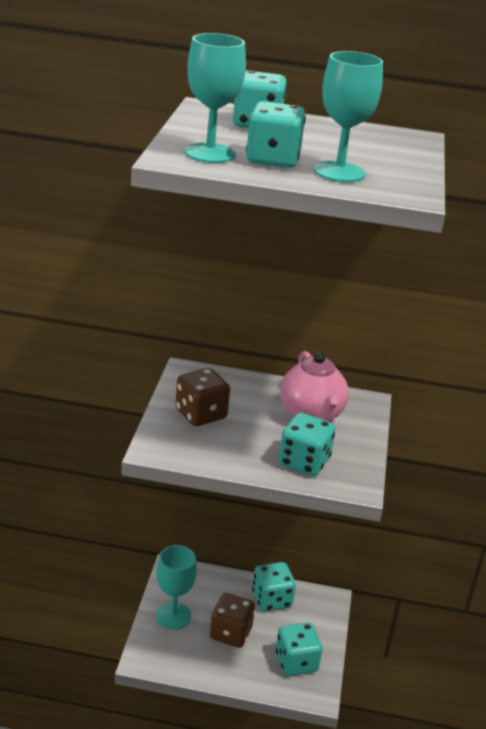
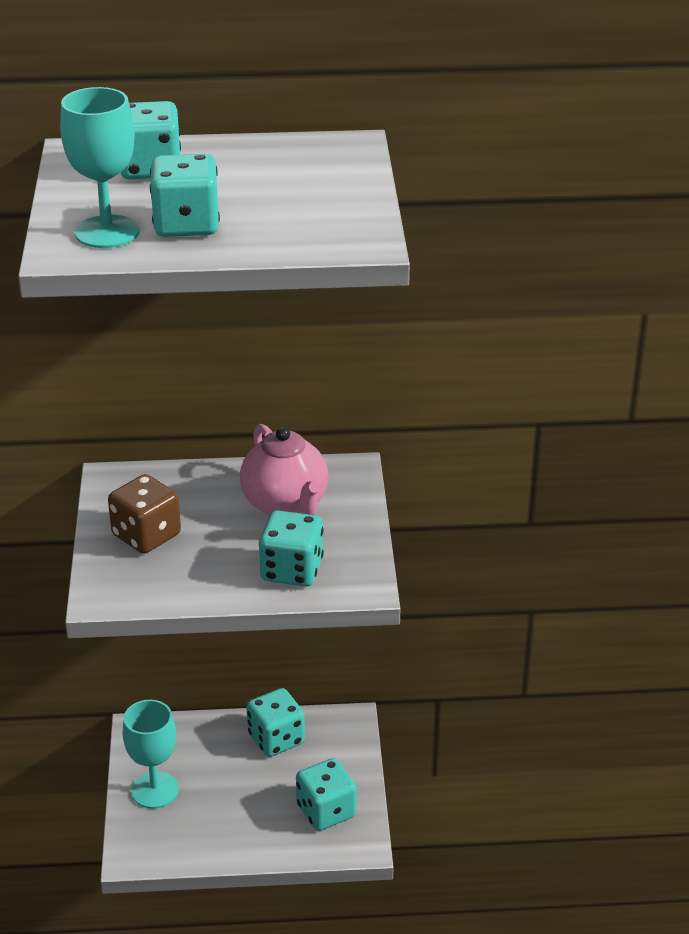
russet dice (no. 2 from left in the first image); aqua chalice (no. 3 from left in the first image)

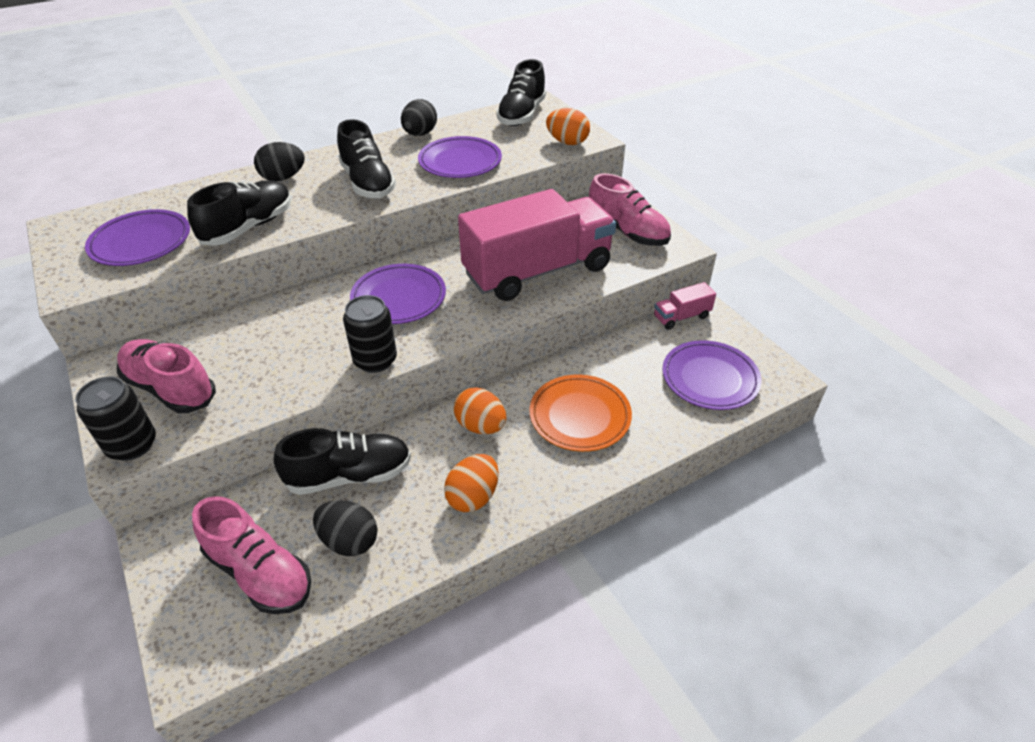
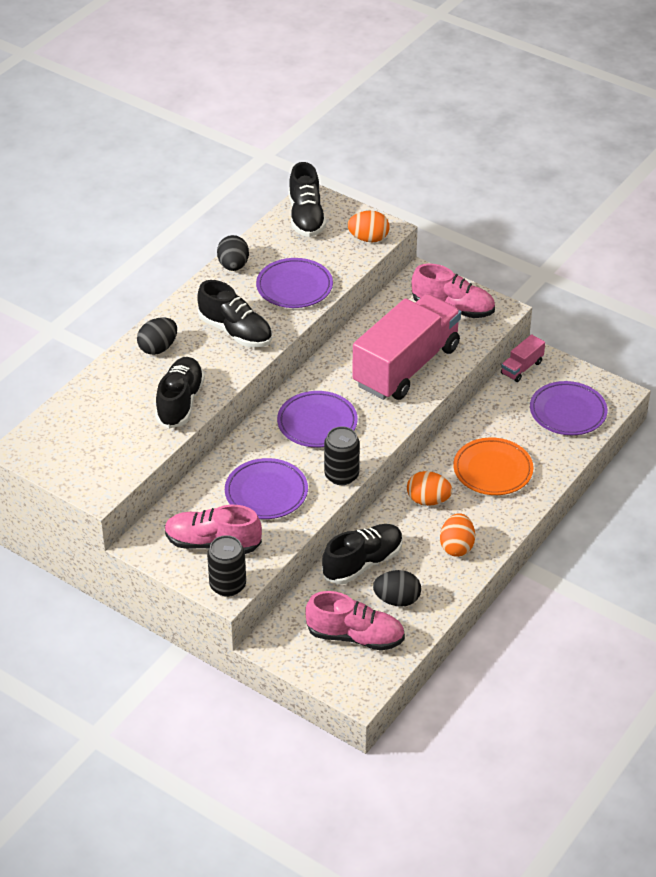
royal purple dinner plate (no. 1 from left)

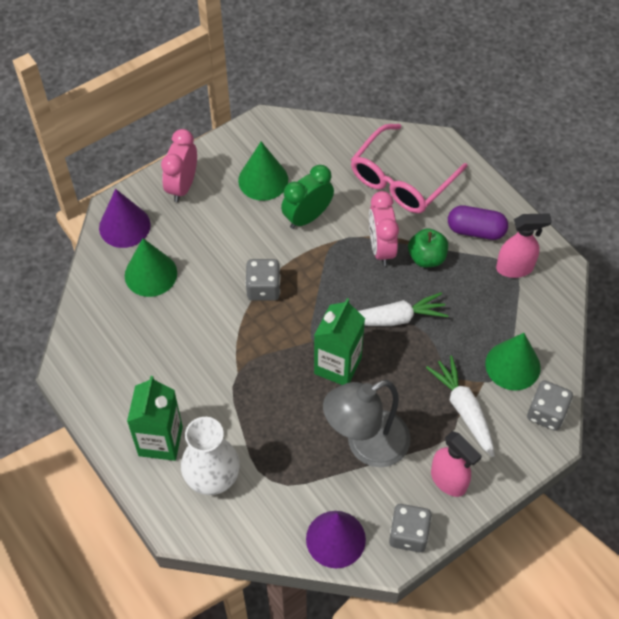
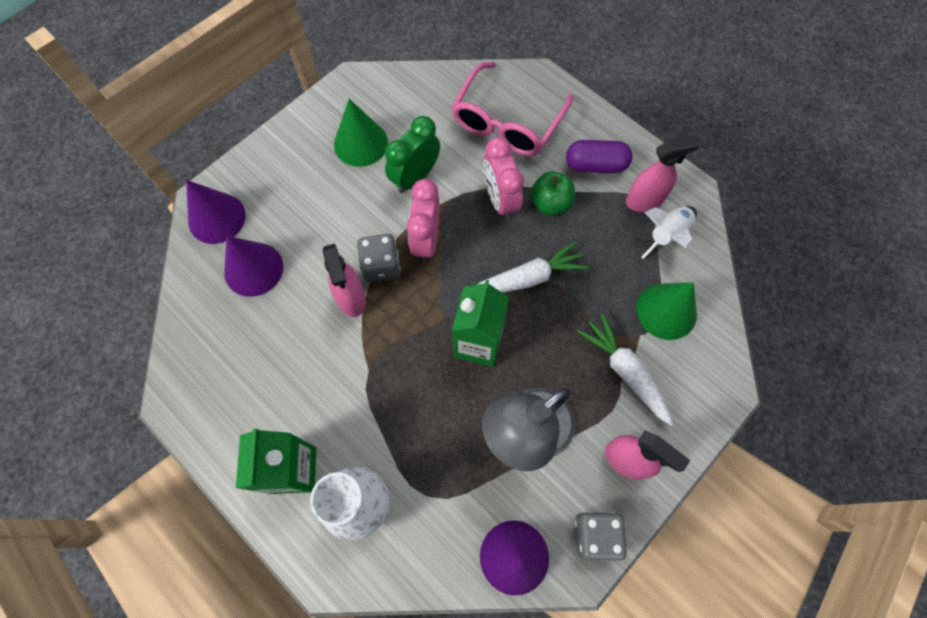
royal purple solid cone (no. 2 from left); rosy spray cleaner (no. 1 from left); rosy alarm clock (no. 1 from left); snow-white rocket; grey dice (no. 3 from left in the first image)

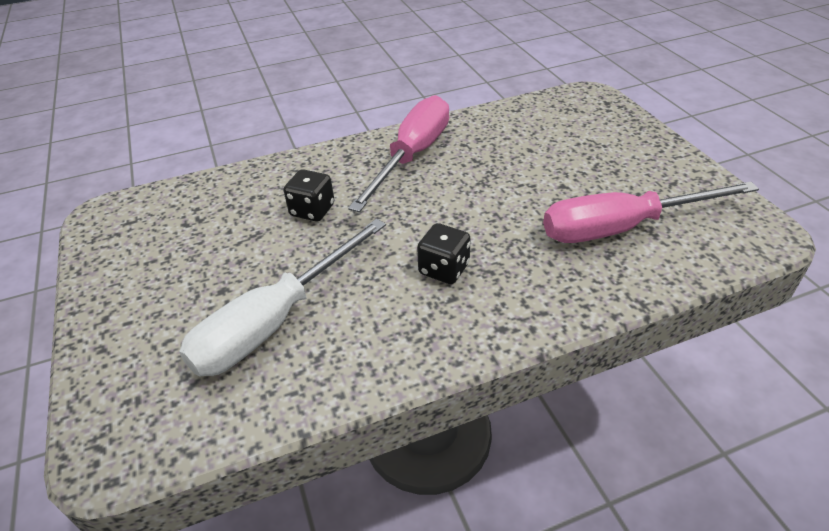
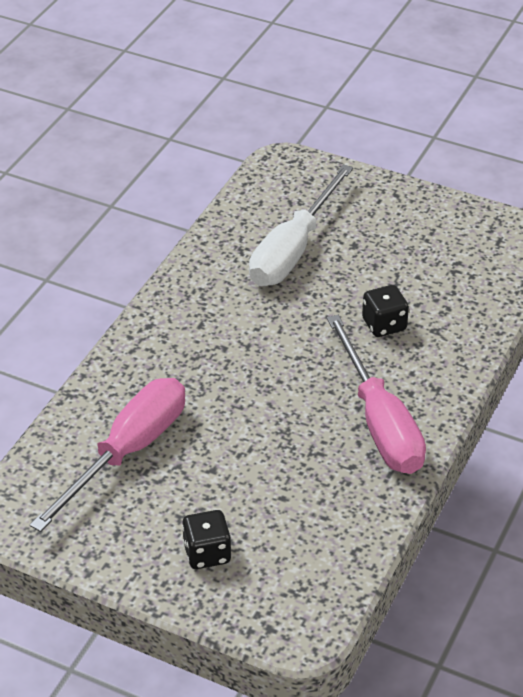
ebony dice (no. 1 from left); snow-white screwdriver

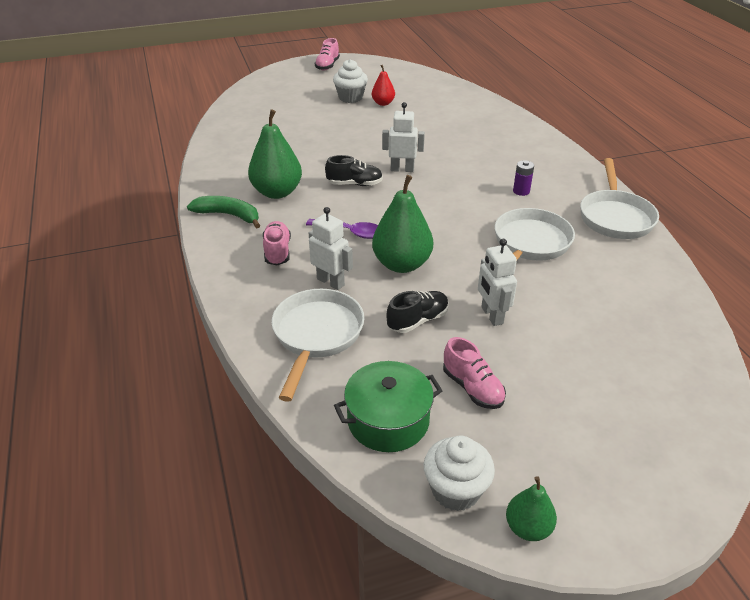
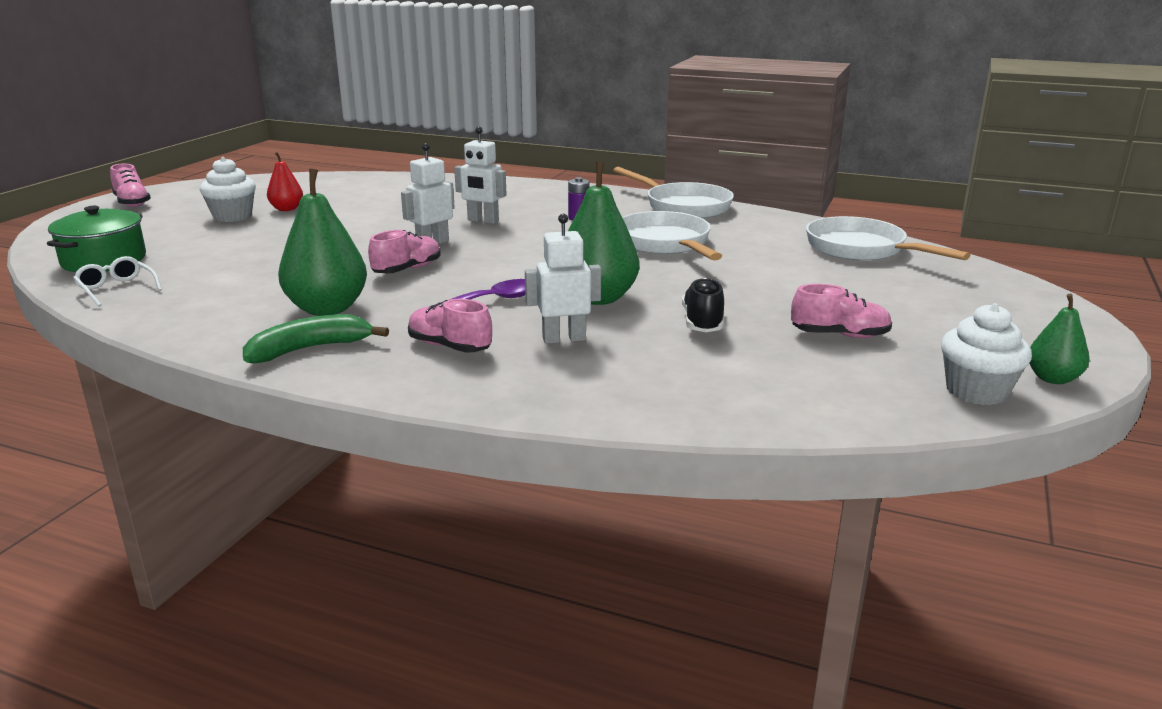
leaf-green pot; snow-white eyeglasses; rosy shoe (no. 2 from left); snow-white toy robot (no. 2 from left); snow-white skillet (no. 3 from left)

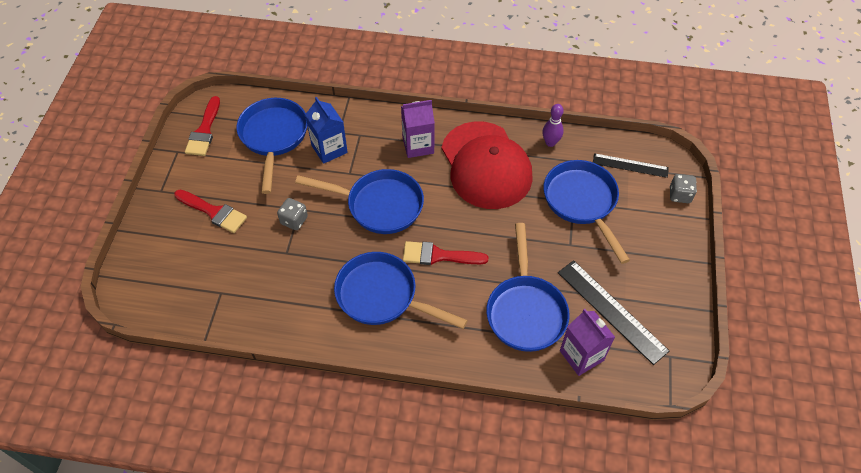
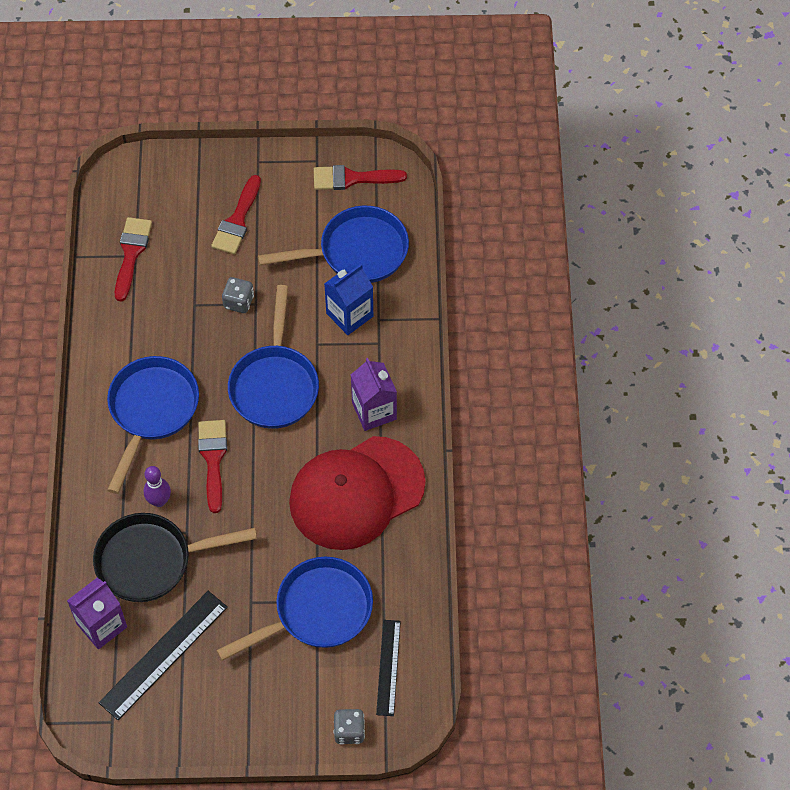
ebony skillet; red paint brush (no. 1 from left); royal purple tenpin

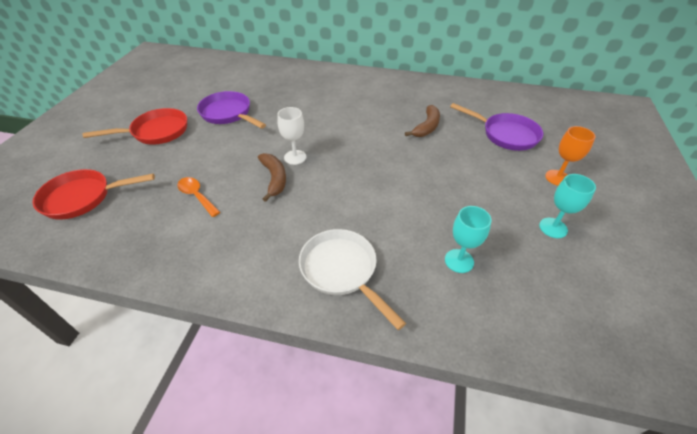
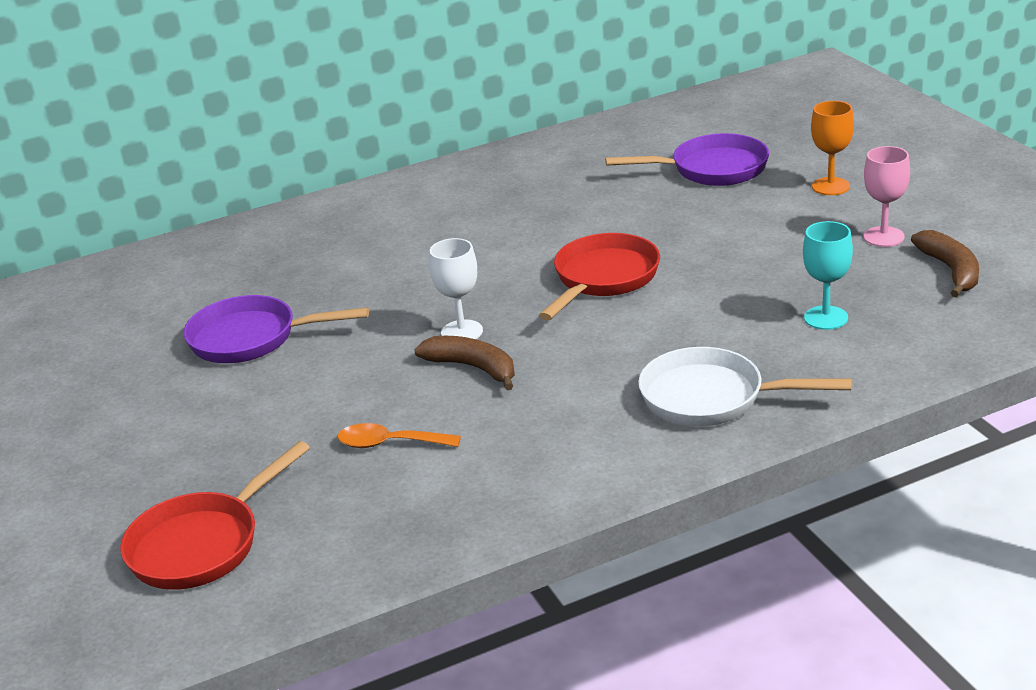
red skillet (no. 2 from left); rosy chalice; russet toy banana (no. 2 from left)

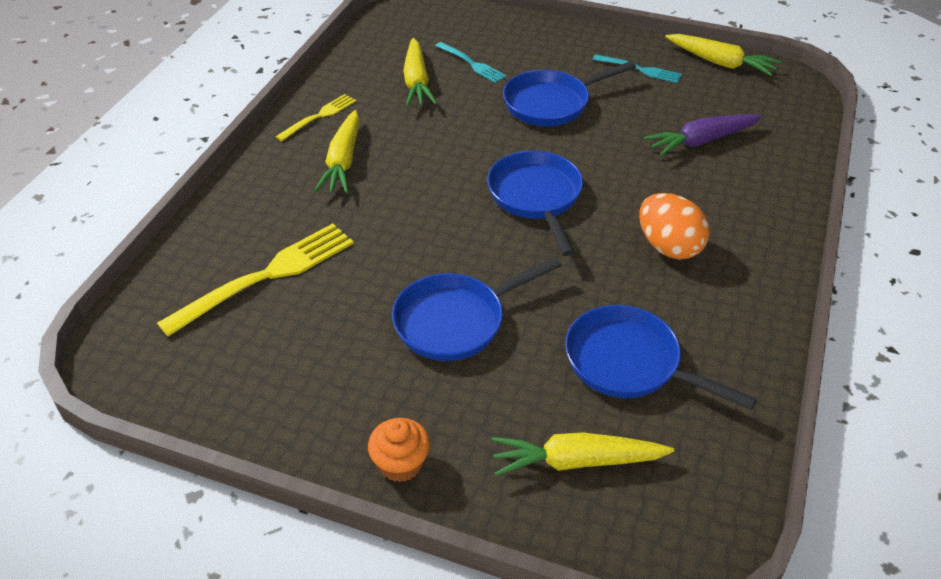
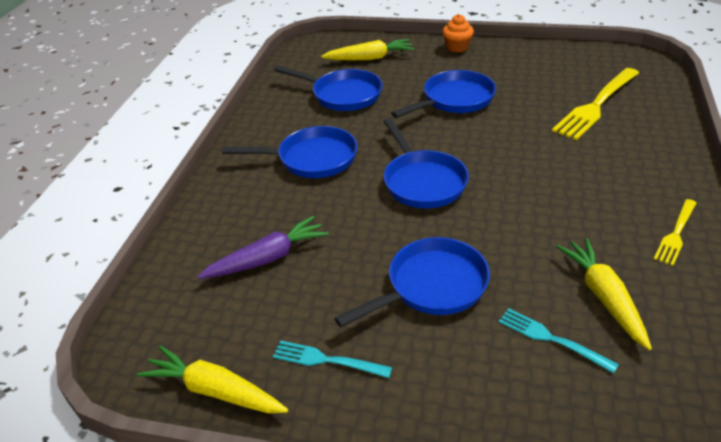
blue skillet (no. 1 from left); yellow carrot (no. 1 from left in the first image)

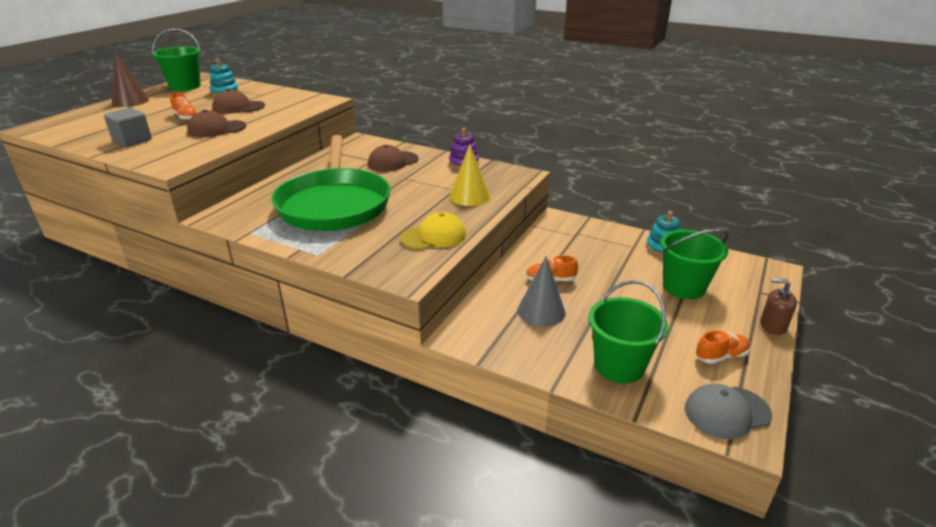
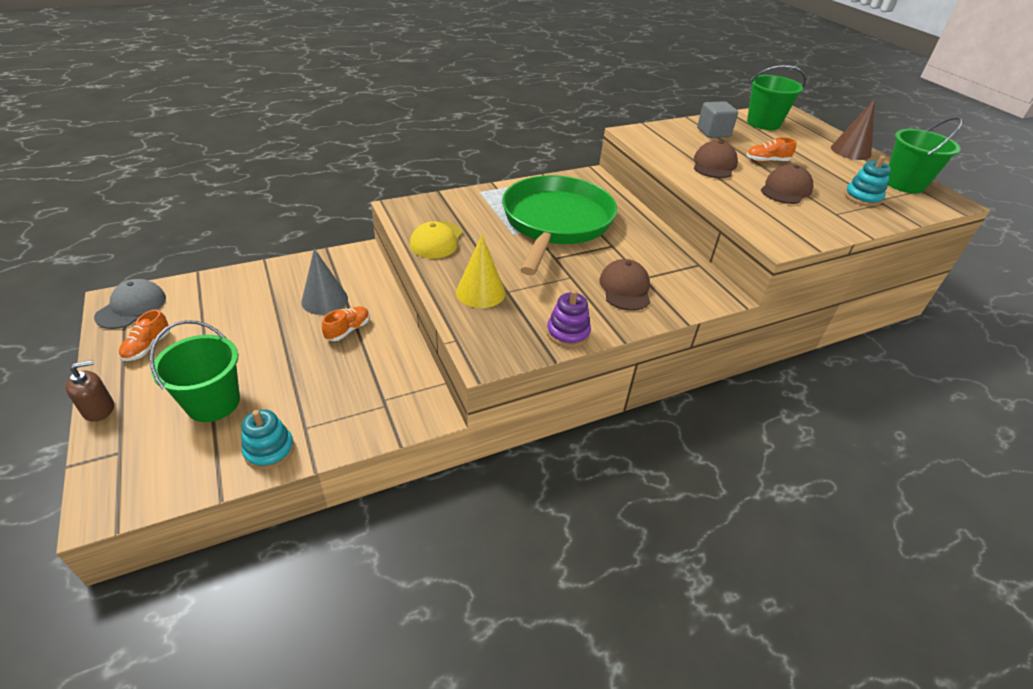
leaf-green skillet; leaf-green sand bucket (no. 2 from left)

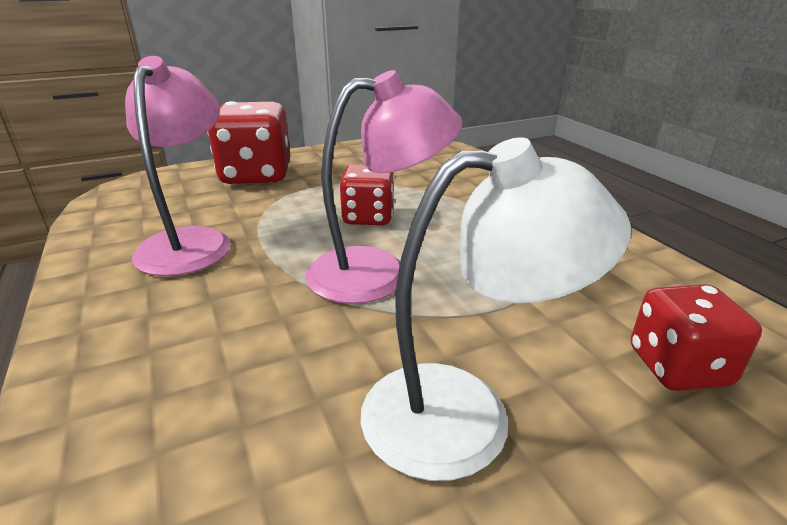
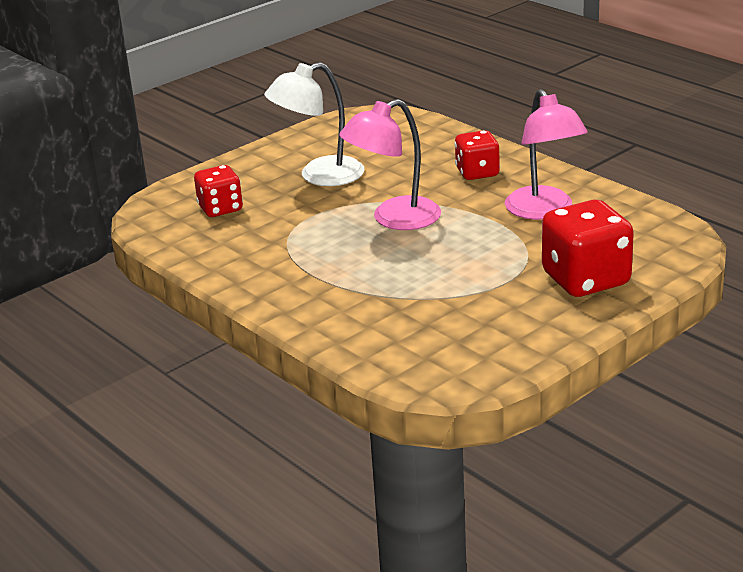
red dice (no. 2 from left)

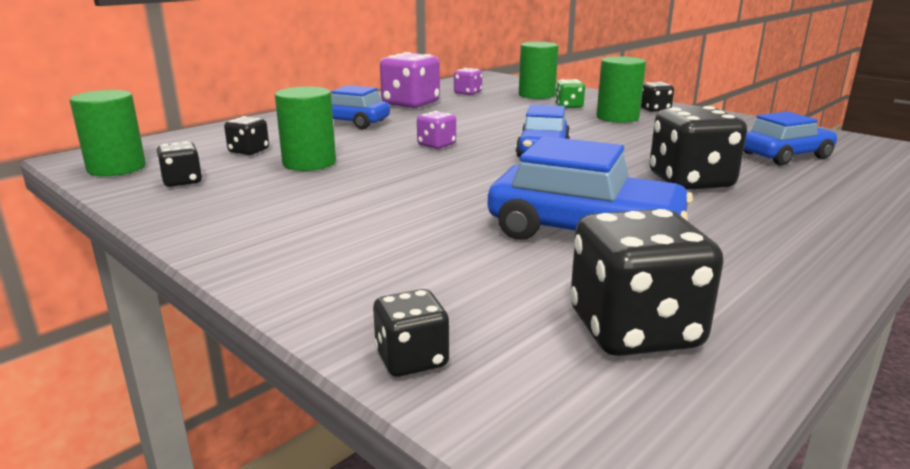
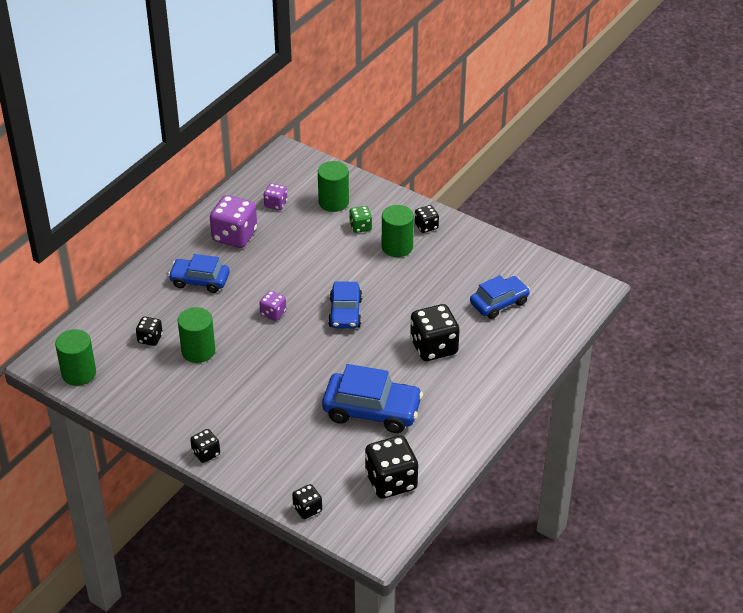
ebony dice (no. 2 from left)

